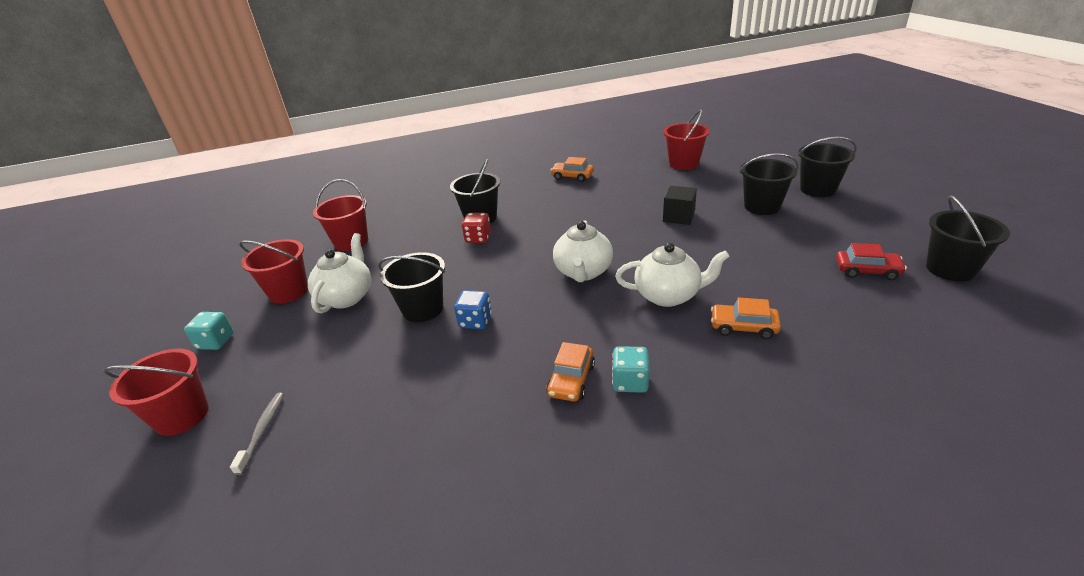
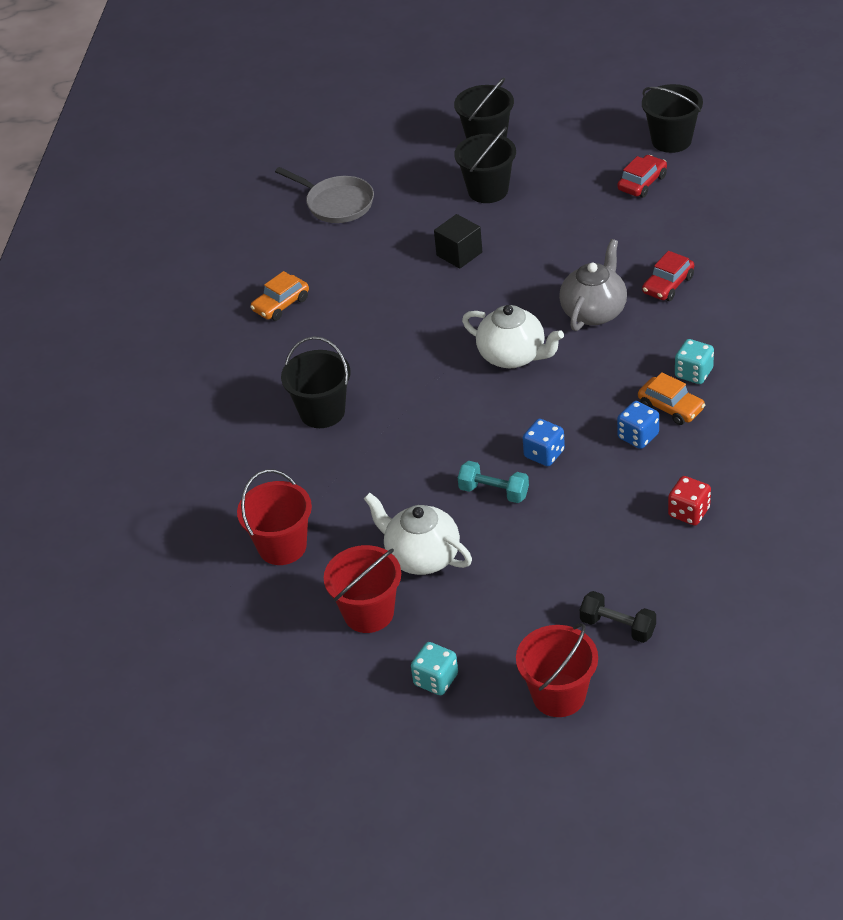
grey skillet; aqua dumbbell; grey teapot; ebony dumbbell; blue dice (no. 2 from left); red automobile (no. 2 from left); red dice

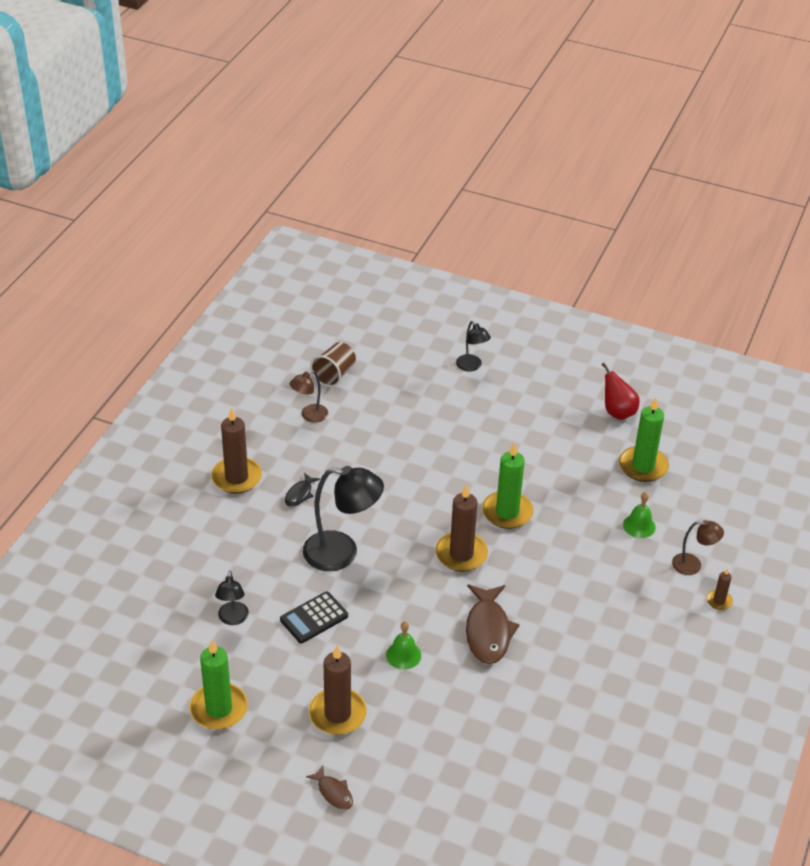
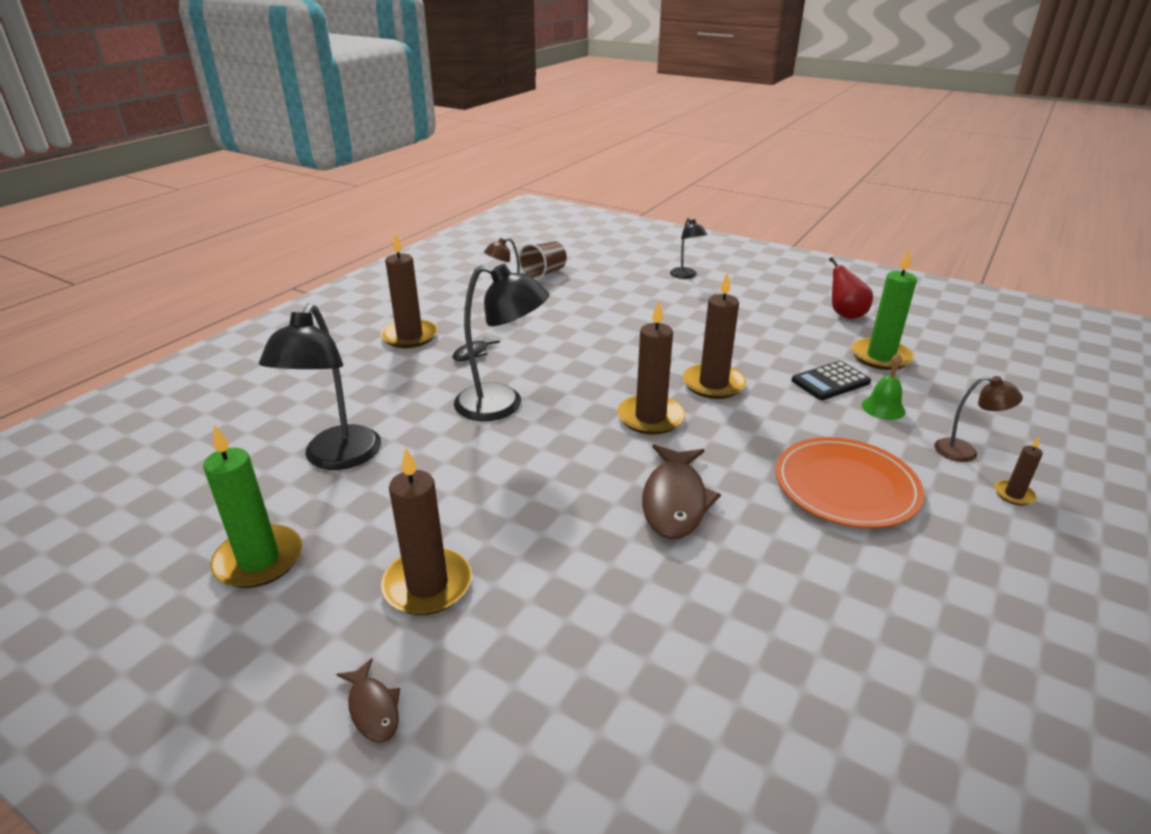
ebony desk lamp (no. 1 from left); russet wax candle (no. 4 from left); bright orange dinner plate; ebony calculator; leaf-green school bell (no. 1 from left in the first image)

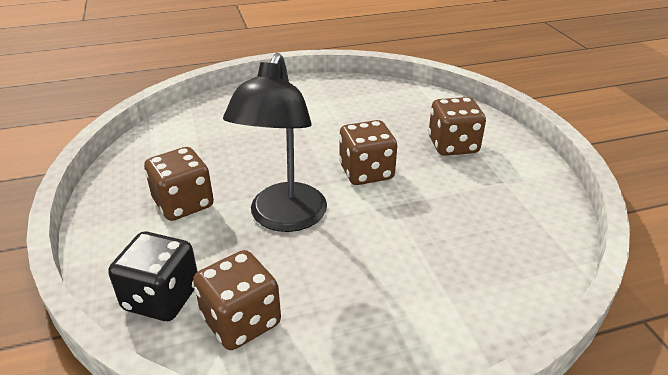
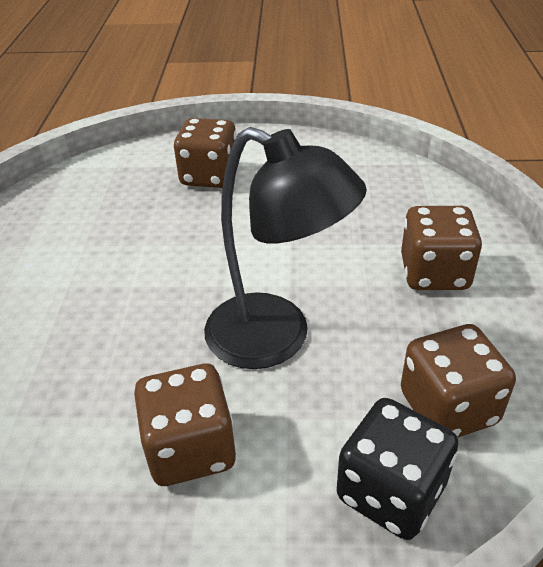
russet dice (no. 3 from left)

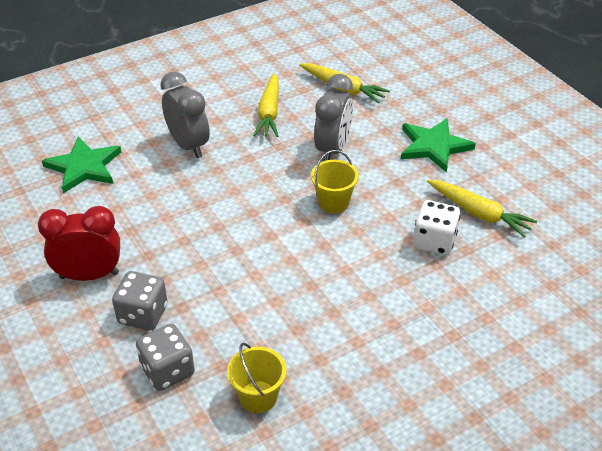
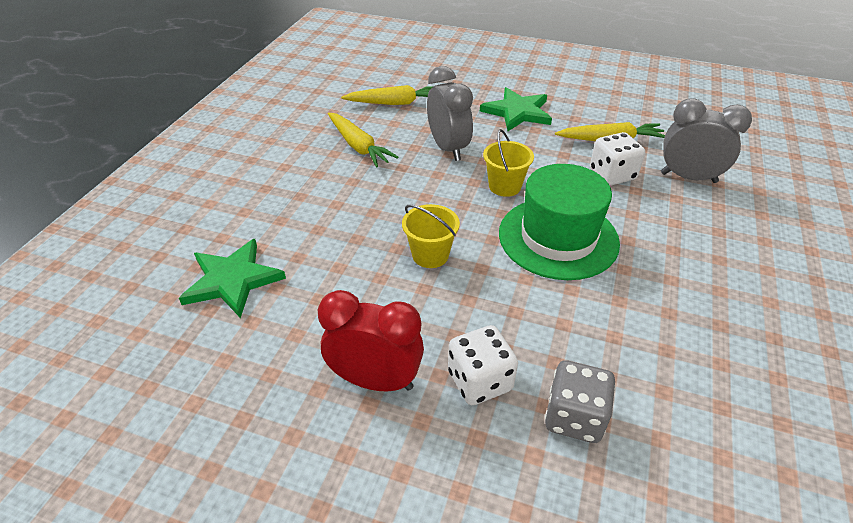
red alarm clock; yellow sand bucket (no. 1 from left); snow-white dice (no. 1 from left); leaf-green tall hat; grey alarm clock (no. 2 from left)

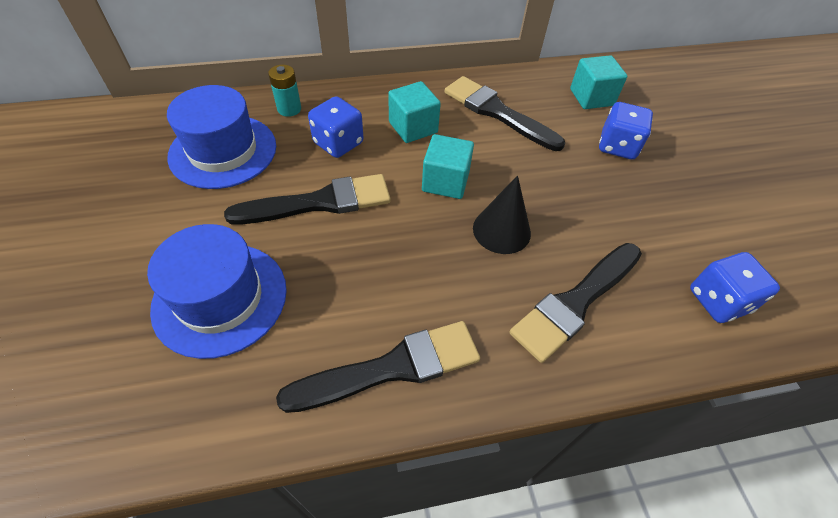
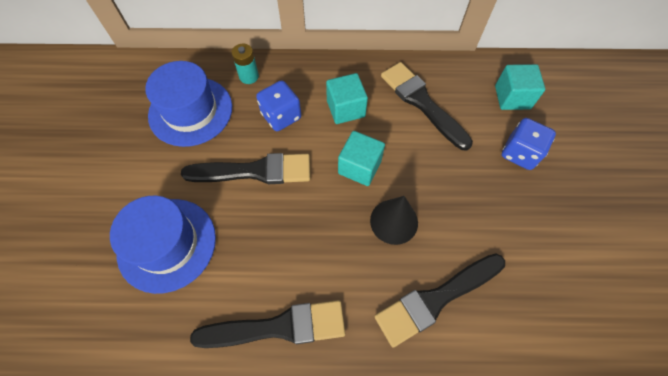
blue dice (no. 3 from left in the first image)

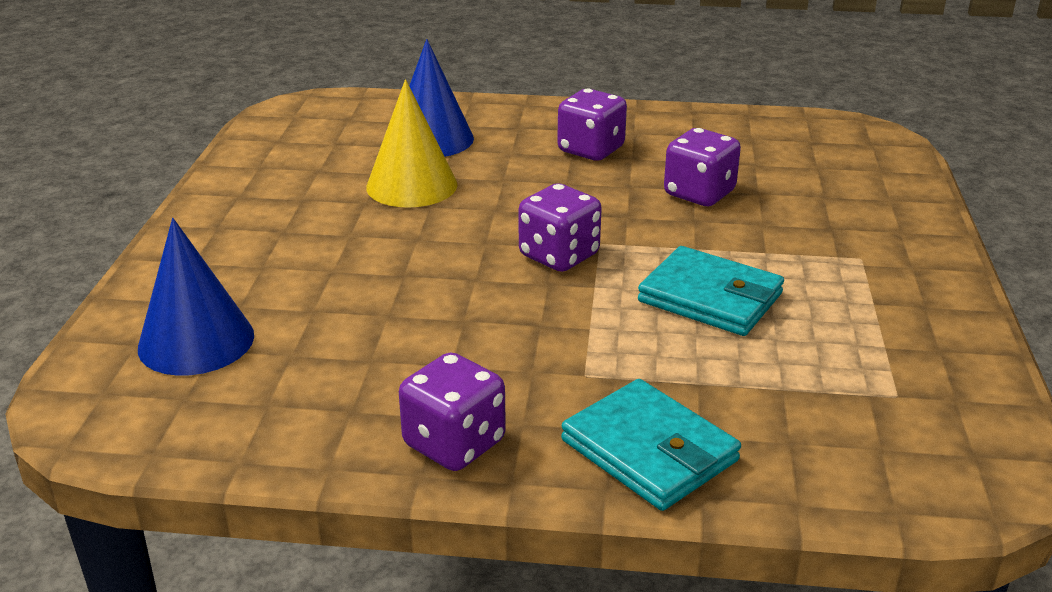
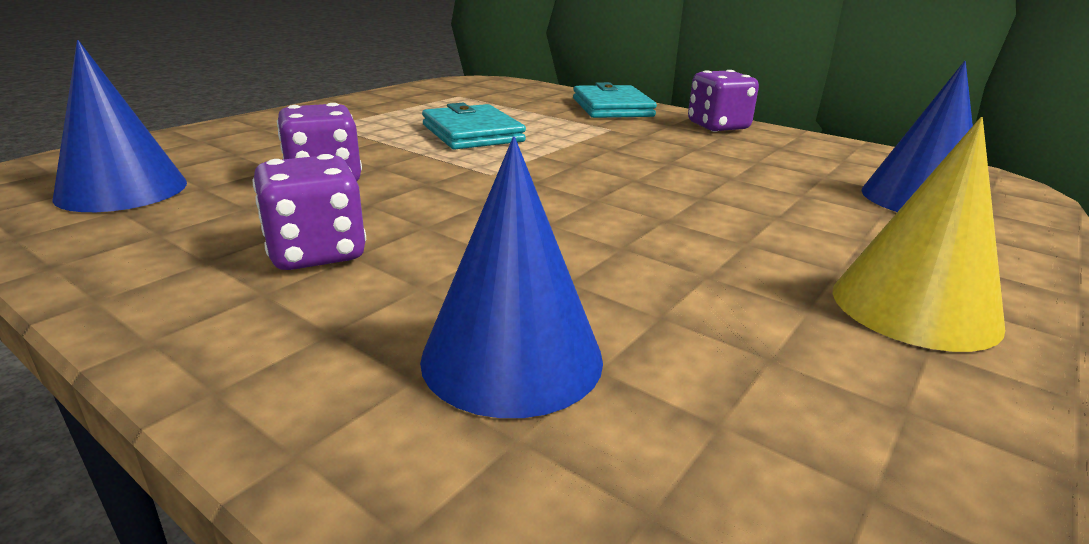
blue solid cone (no. 1 from left); yellow solid cone; royal purple dice (no. 2 from left in the first image)

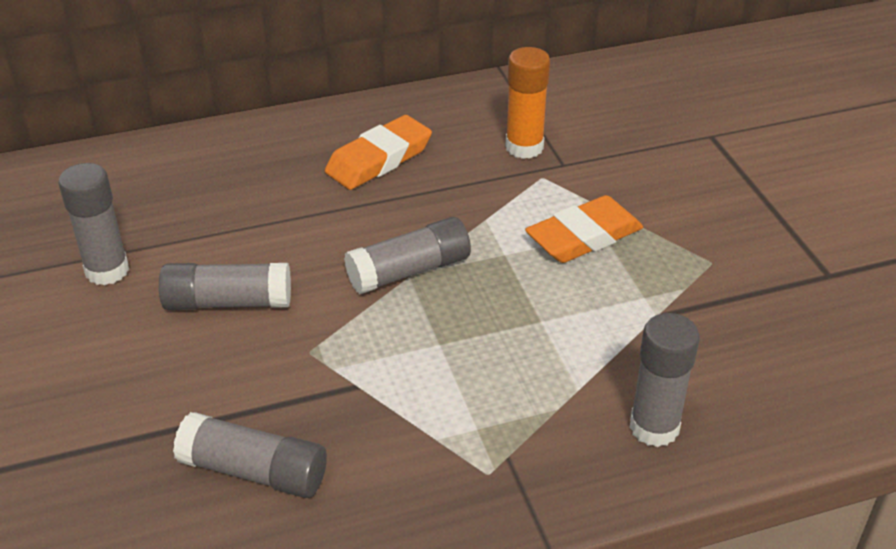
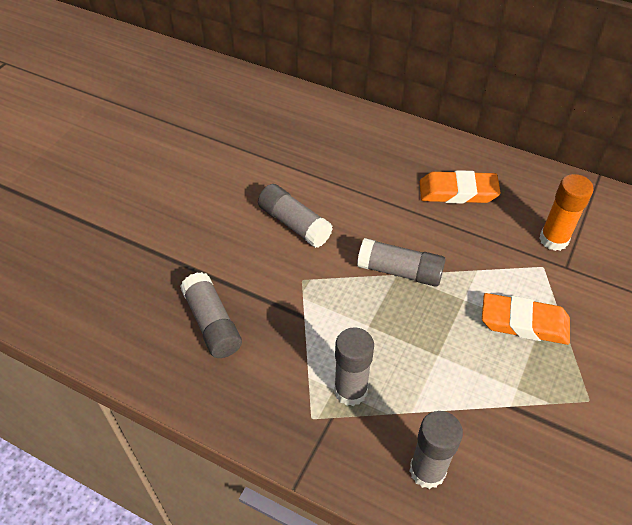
grey stick of glue (no. 3 from left)

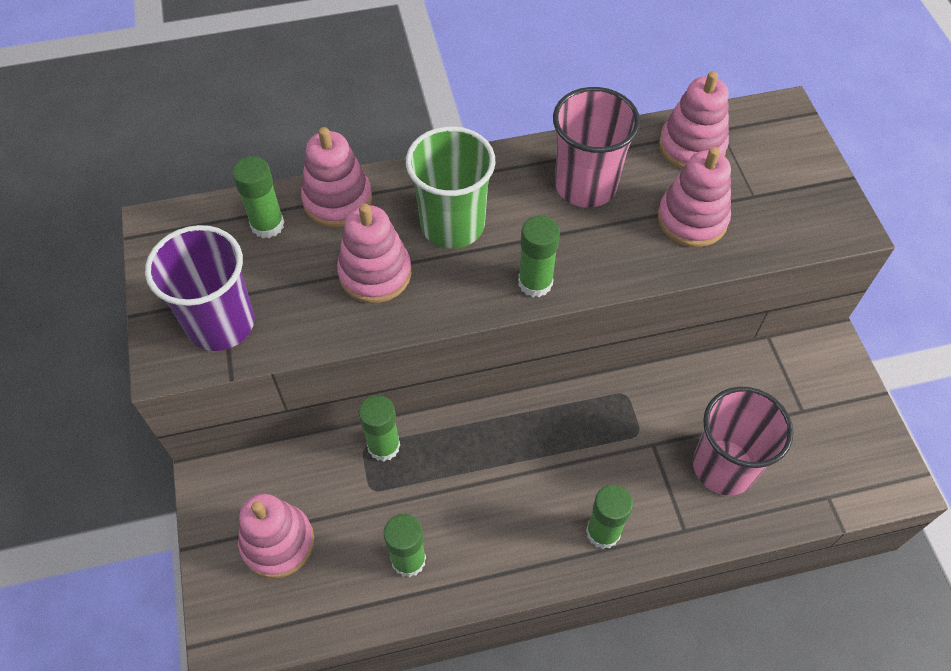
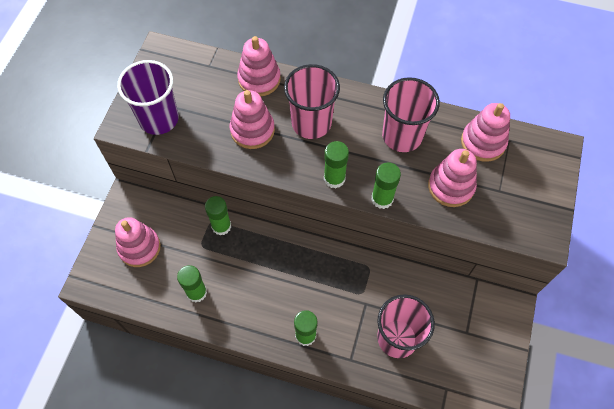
rosy cup (no. 1 from left); leaf-green stick of glue (no. 5 from left)

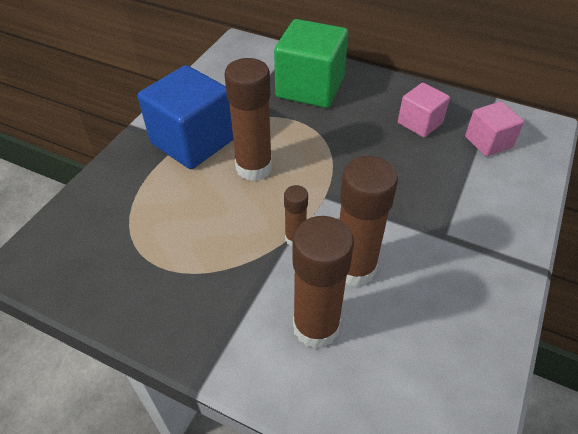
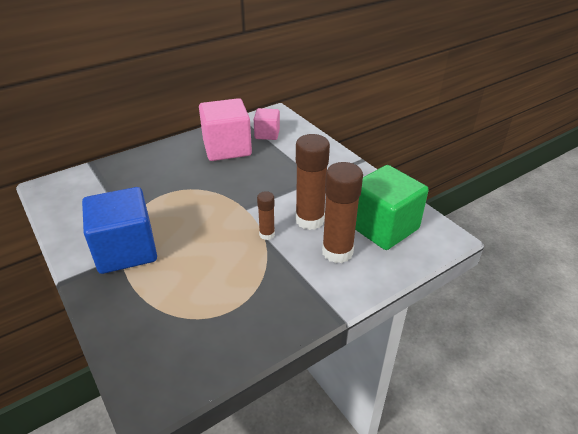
rosy cube (no. 1 from left); leaf-green cube; russet stick of glue (no. 1 from left in the first image)

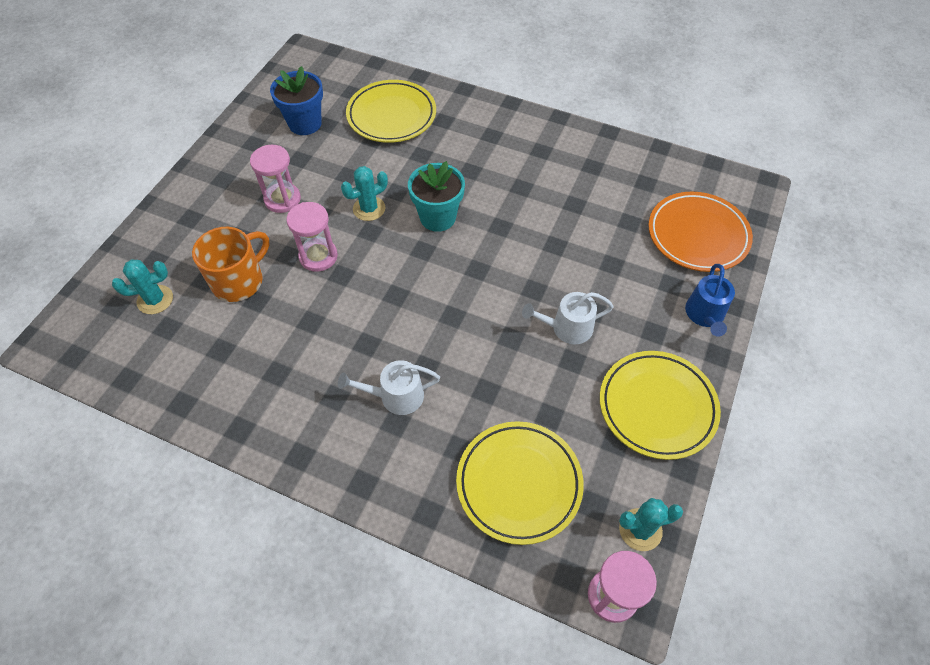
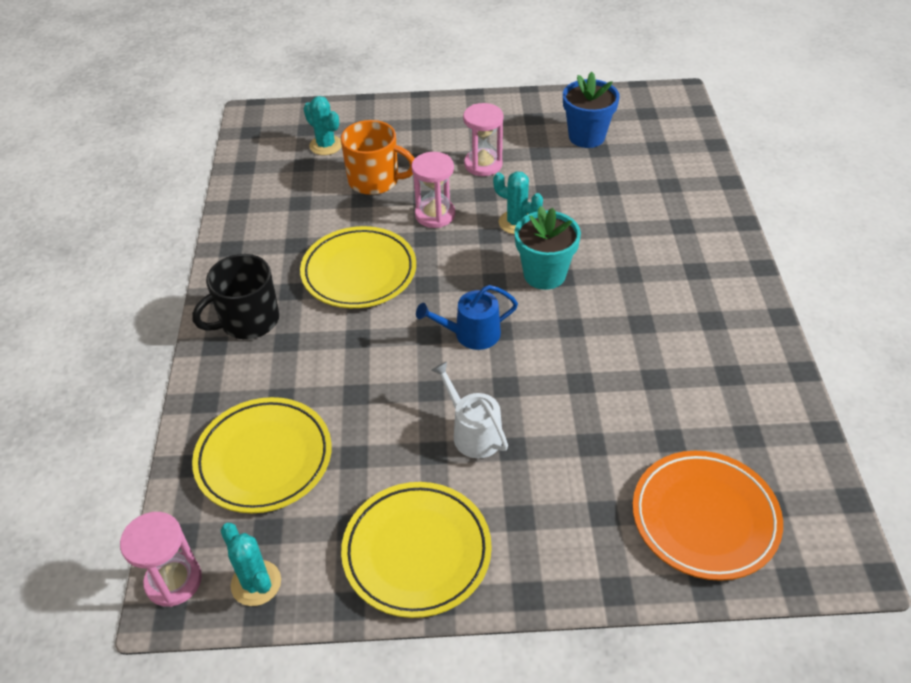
ebony coffee mug; yellow dinner plate (no. 2 from left); blue watering can; snow-white watering can (no. 1 from left in the first image)

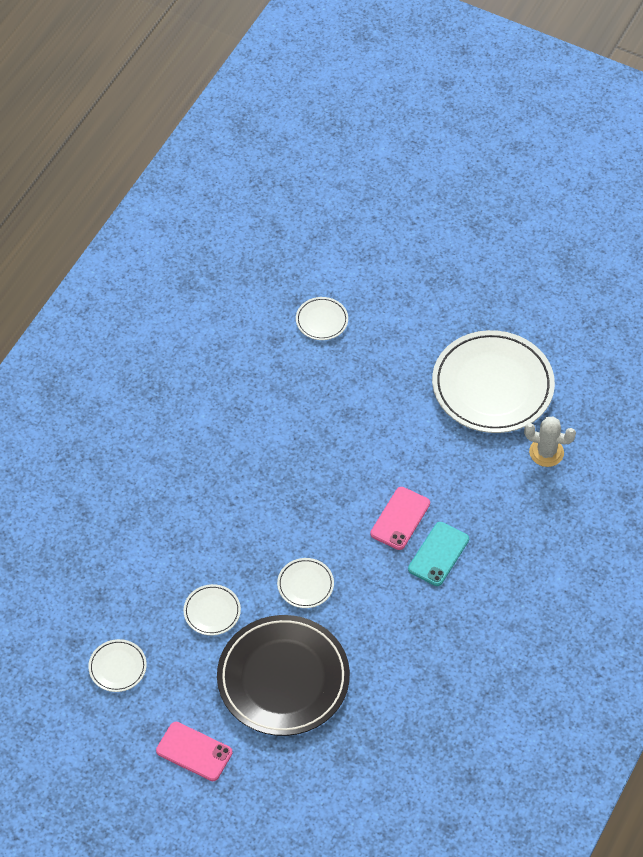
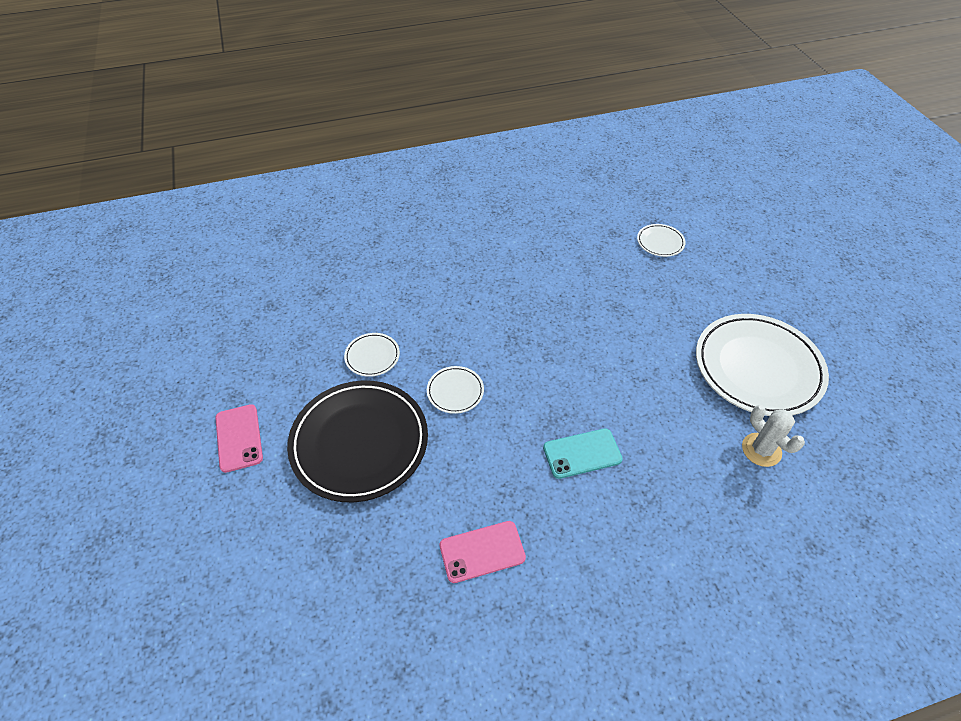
rosy smartphone (no. 2 from left); snow-white dinner plate (no. 1 from left in the first image)

